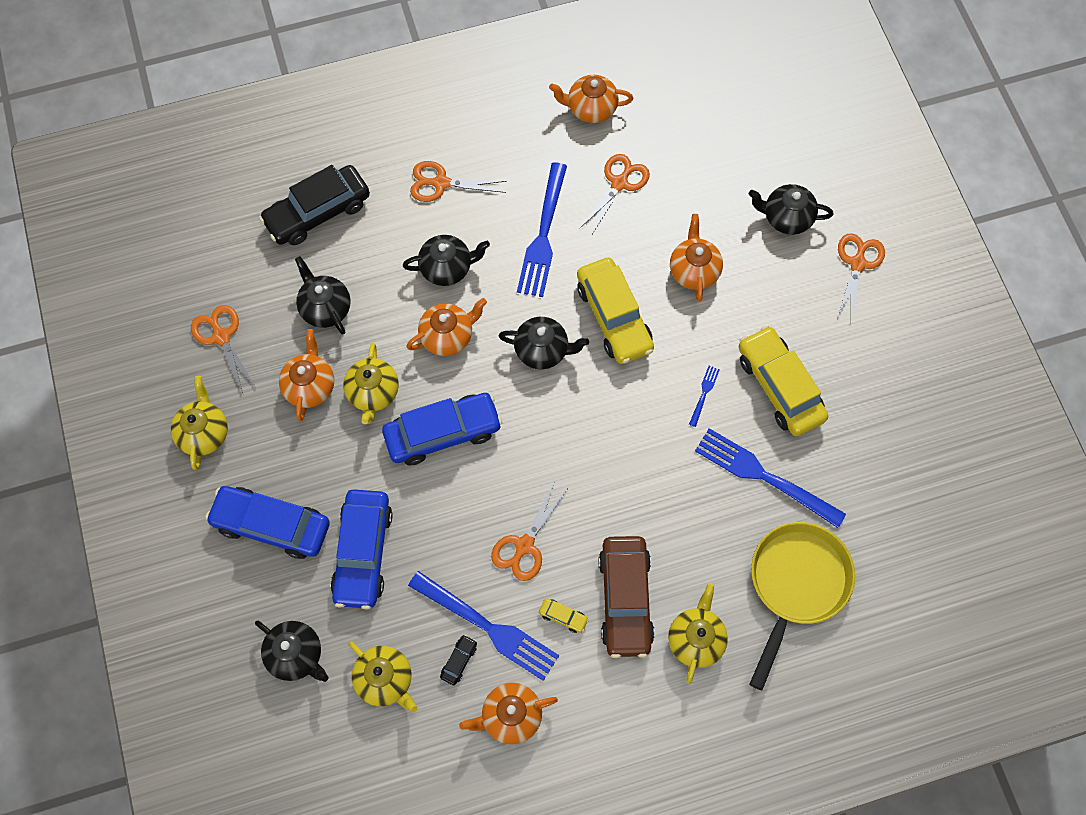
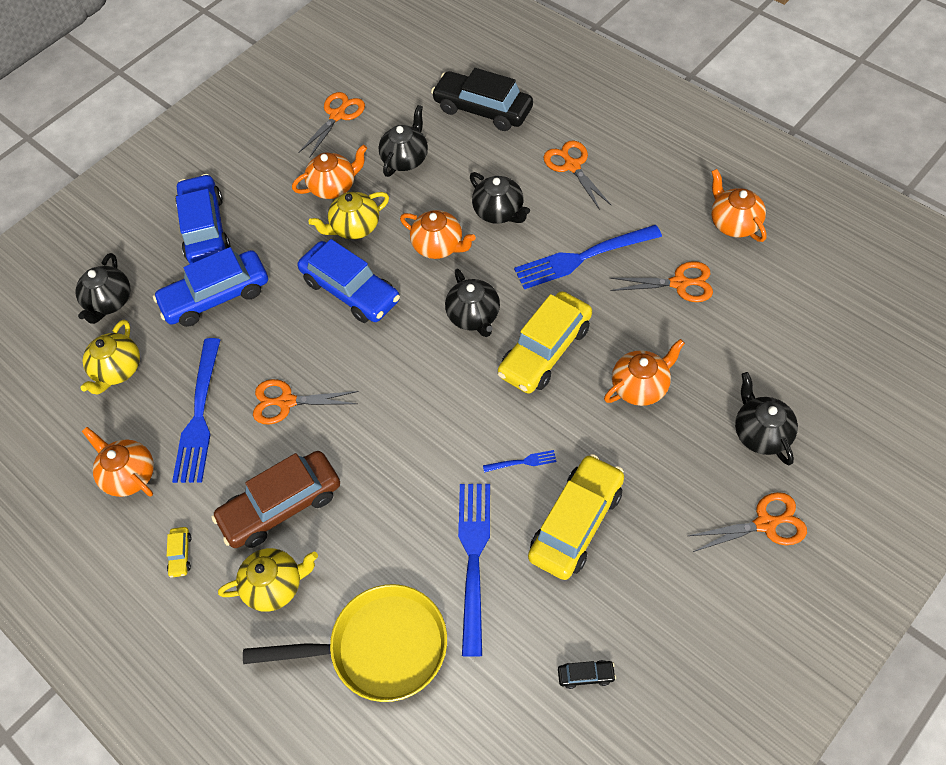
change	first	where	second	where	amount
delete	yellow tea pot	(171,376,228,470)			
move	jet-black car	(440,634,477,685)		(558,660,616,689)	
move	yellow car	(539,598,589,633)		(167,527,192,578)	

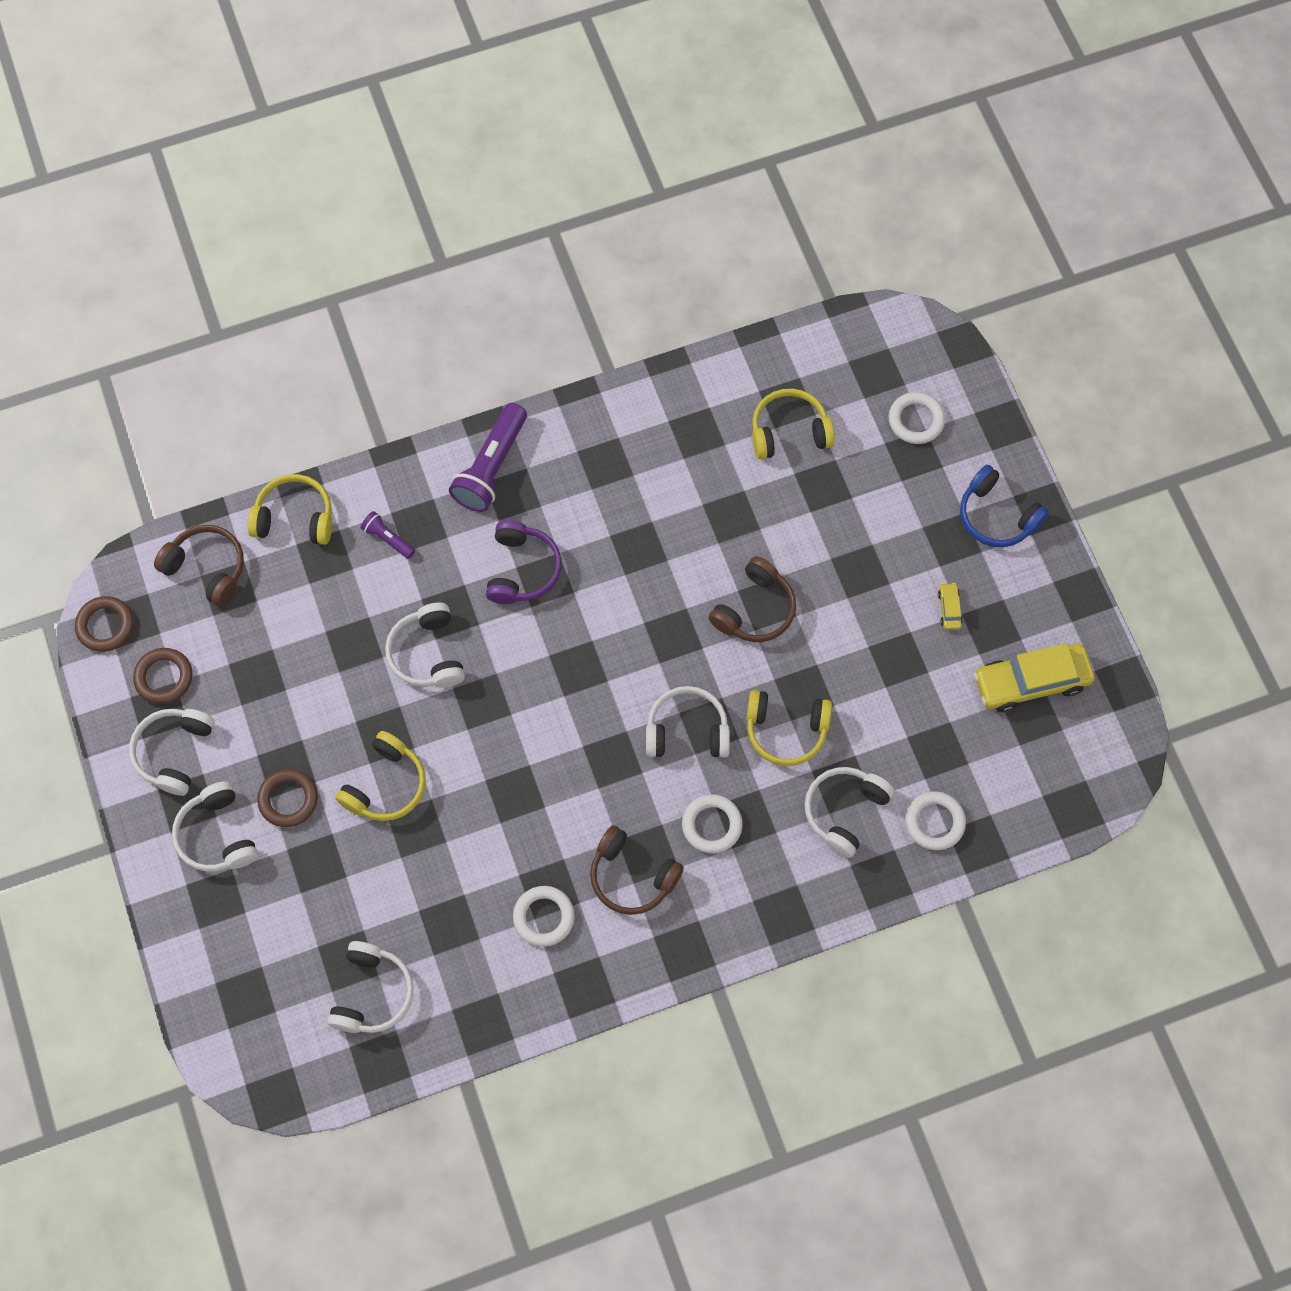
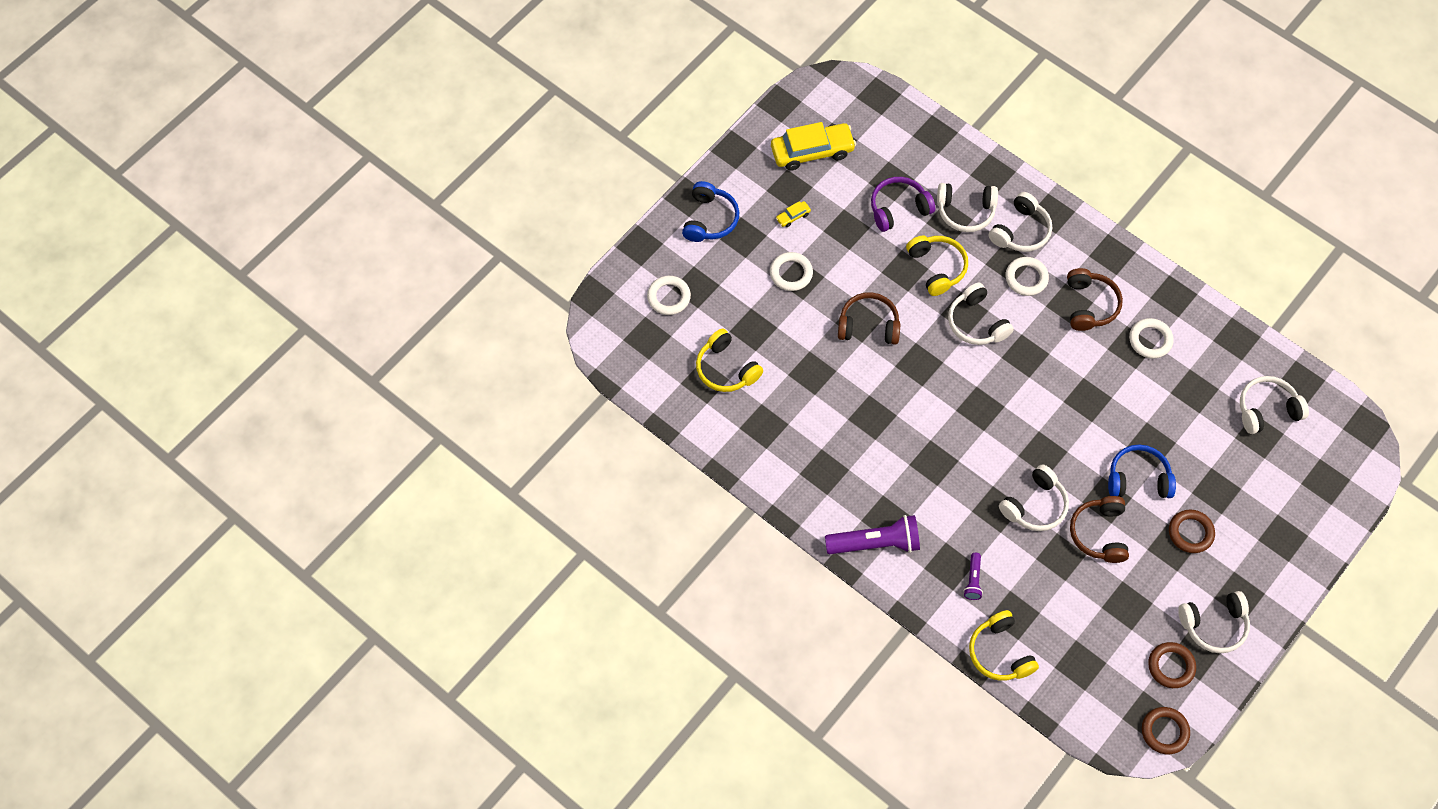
change	first	where	second	where	amount
move	russet headset	(154,525,244,606)		(1070,496,1129,563)	
move	snow-white headset	(172,781,258,872)		(989,192,1052,252)	
move	purple headset	(486,520,562,604)		(871,177,935,232)	
move	snow-white hoop	(905,791,966,850)		(770,252,813,291)	
recolor	yellow headset	(335,731,426,821)	royal blue headset	(1108,444,1176,498)	
rotate	yellow car	(974,643,1095,712)		(771,122,856,171)	60 degrees counterclockwise

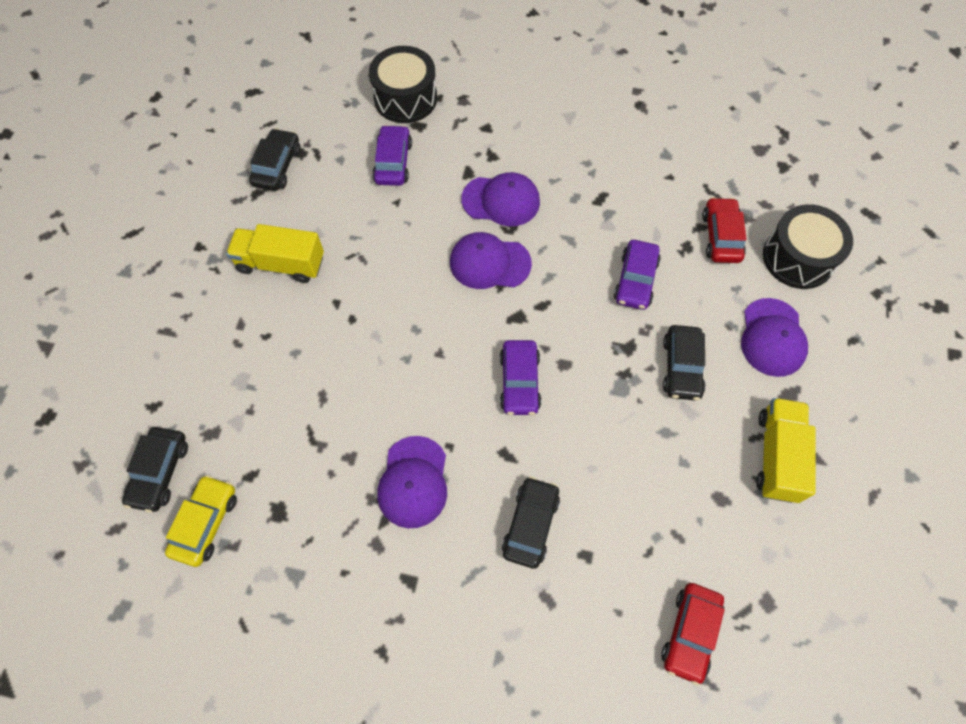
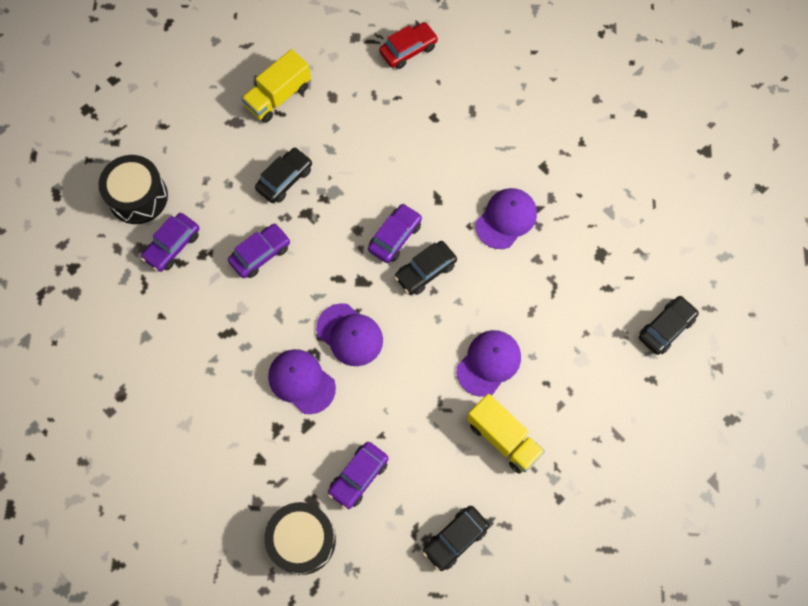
change	first	where	second	where	amount
delete	yellow car	(165,475,237,567)			
move	jet-black car	(502,476,560,569)		(394,241,457,295)	
move	purple baseball cap	(741,298,808,377)		(456,330,521,397)	
recolor	red car	(702,197,747,263)	purple car	(141,213,199,272)	

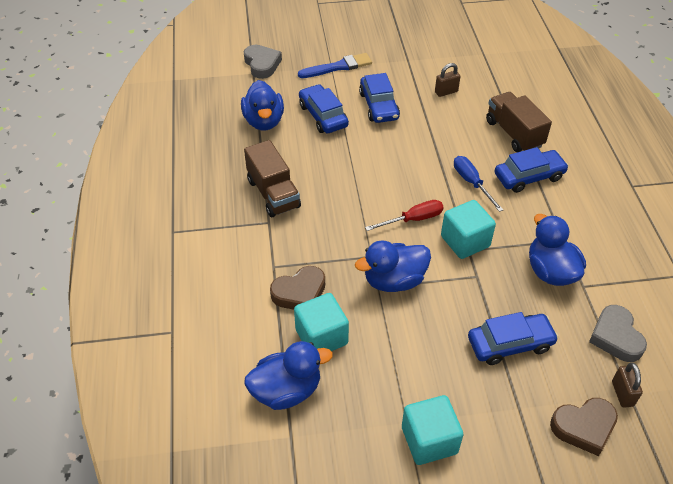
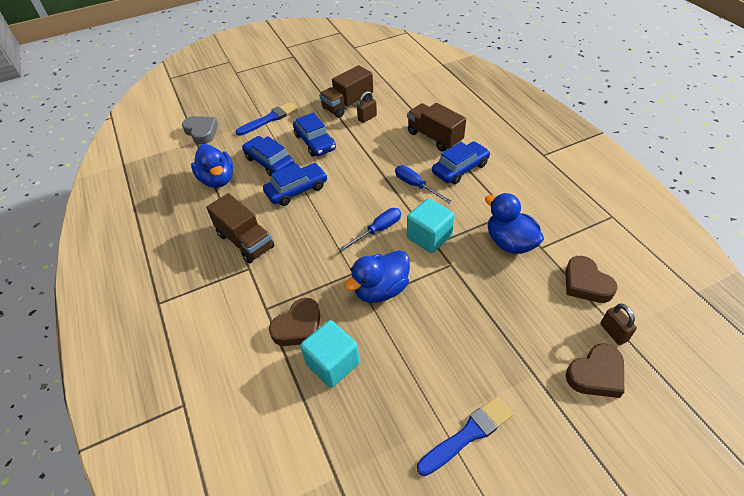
change	first	where	second	where	amount
delete	royal blue duck	(244,341,333,410)			
insert			russet toy truck	(319,65,373,118)	
move	royal blue car	(468,312,559,365)		(263,163,328,206)	
replace	turquoise cube	(402,395,463,465)	royal blue paint brush	(417,396,513,476)	
recolor	red screwdriver	(365,200,444,231)	royal blue screwdriver	(339,208,401,251)	
recolor	gray heart	(589,305,647,362)	russet heart	(565,256,618,303)	

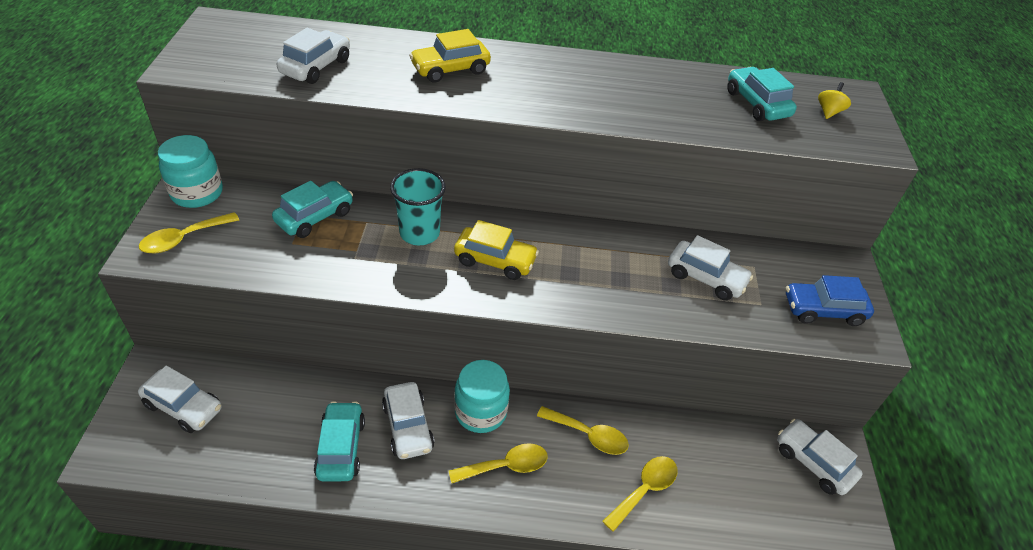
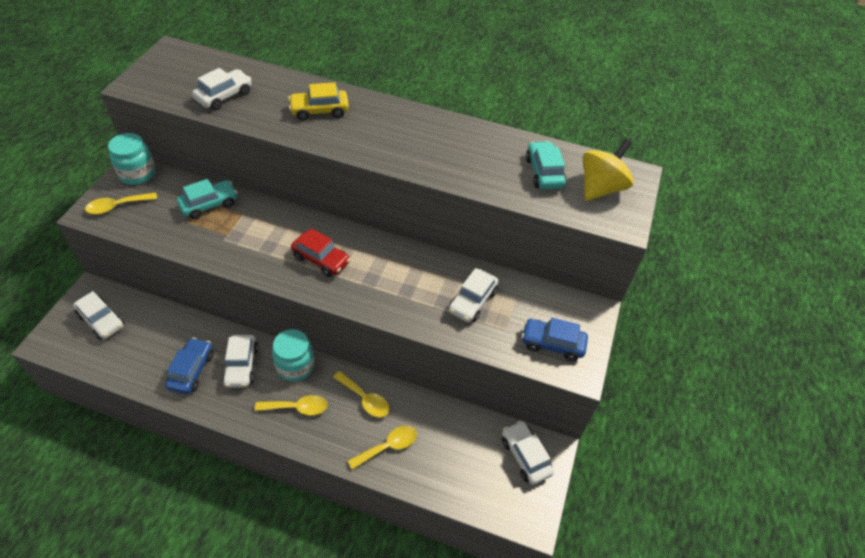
change	first	where	second	where	amount
delete	turquoise tumbler	(390,168,446,245)			
recolor	turquoise car	(314,401,365,481)	royal blue car	(165,338,213,394)	
recolor	yellow car	(454,220,539,280)	red car	(291,228,350,277)	
rotate	snow-white car	(668,235,753,300)		(449,268,499,322)	75 degrees clockwise
resize	yellow spinning top	(818,82,851,119)		(583,139,634,201)	x2.19

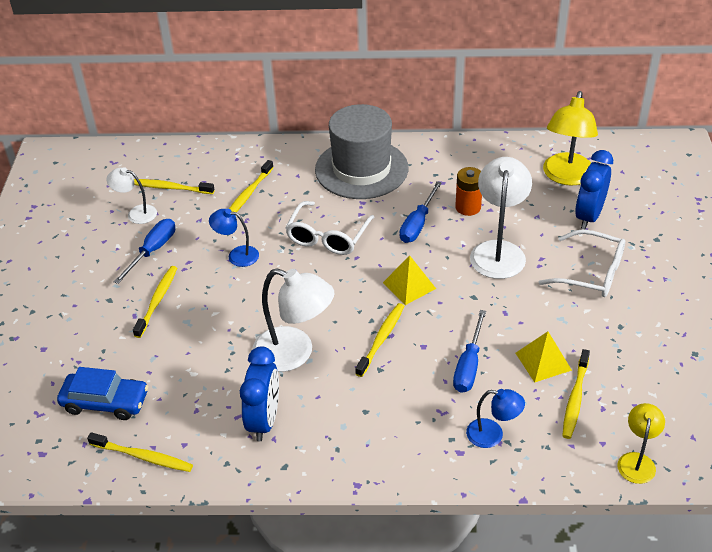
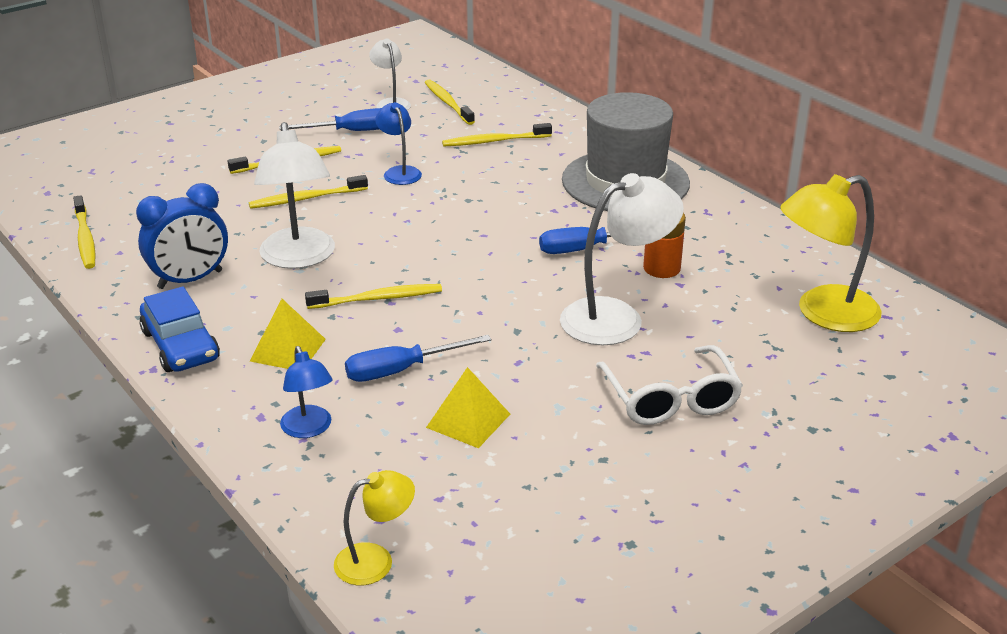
change	first	where	second	where	amount
delete	snow-white glasses	(285,201,374,255)			
delete	royal blue alarm clock	(575,150,613,229)			
move	royal blue car	(57,367,148,420)		(139,286,220,372)	
move	yellow pyramid	(383,255,436,305)		(250,299,326,369)	
move	yellow dental brush	(562,349,590,439)		(249,175,368,209)	

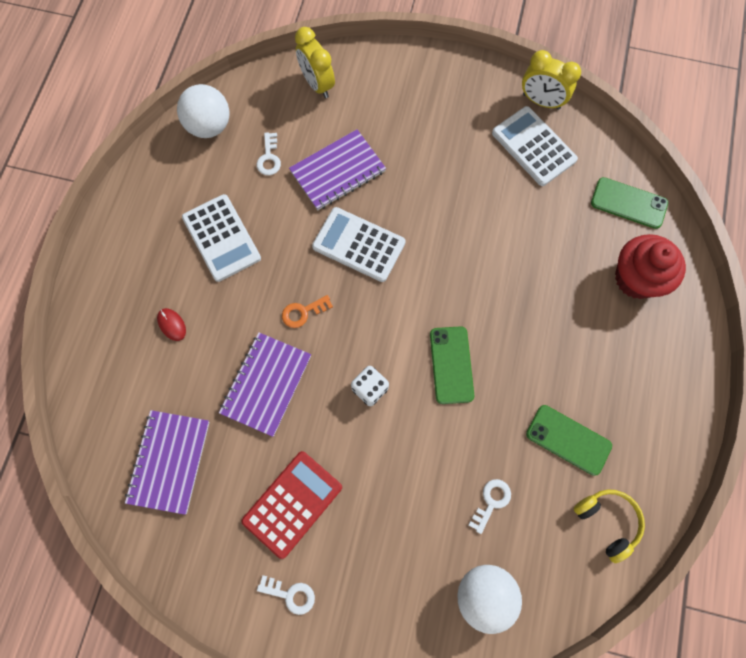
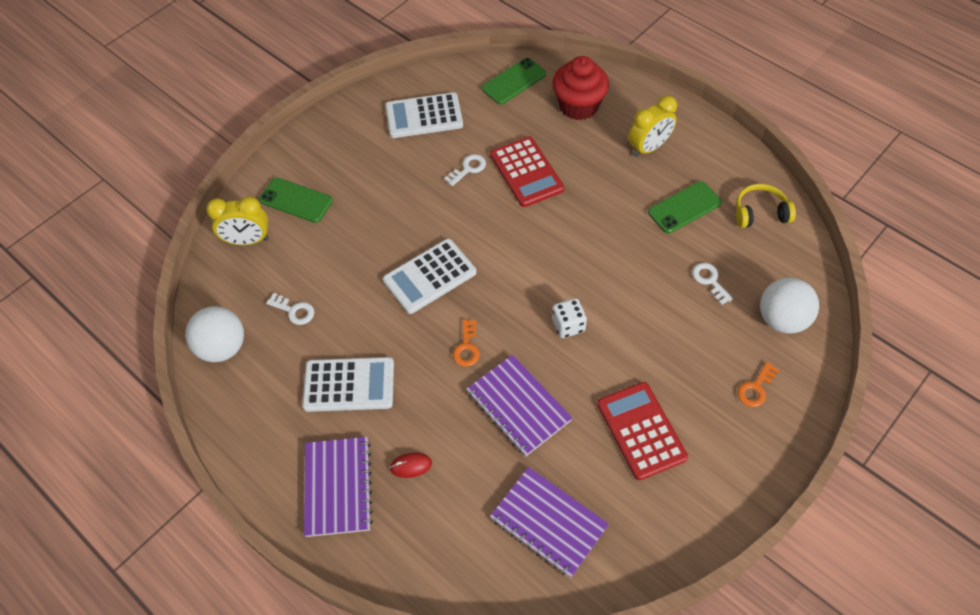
change	first	where	second	where	amount
insert			red calculator	(490,137,564,207)	
insert			bright orange latchkey	(738,362,780,407)	
move	snow-white latchkey	(257,575,315,615)		(444,154,486,186)	
move	purple exercise book	(289,129,386,210)		(304,437,373,537)	
move	emerald mobile phone	(430,326,474,404)		(259,178,333,223)	
move	yellow alarm clock	(522,50,581,110)		(628,95,677,157)	

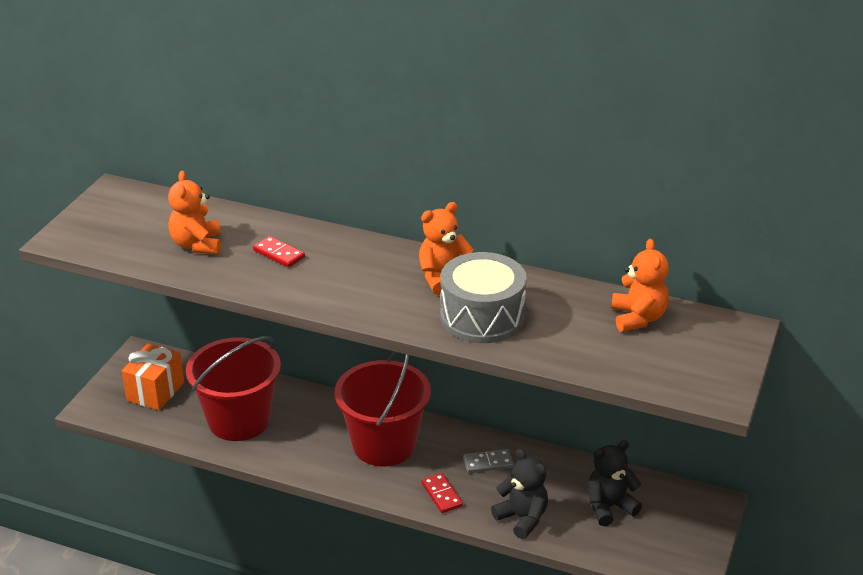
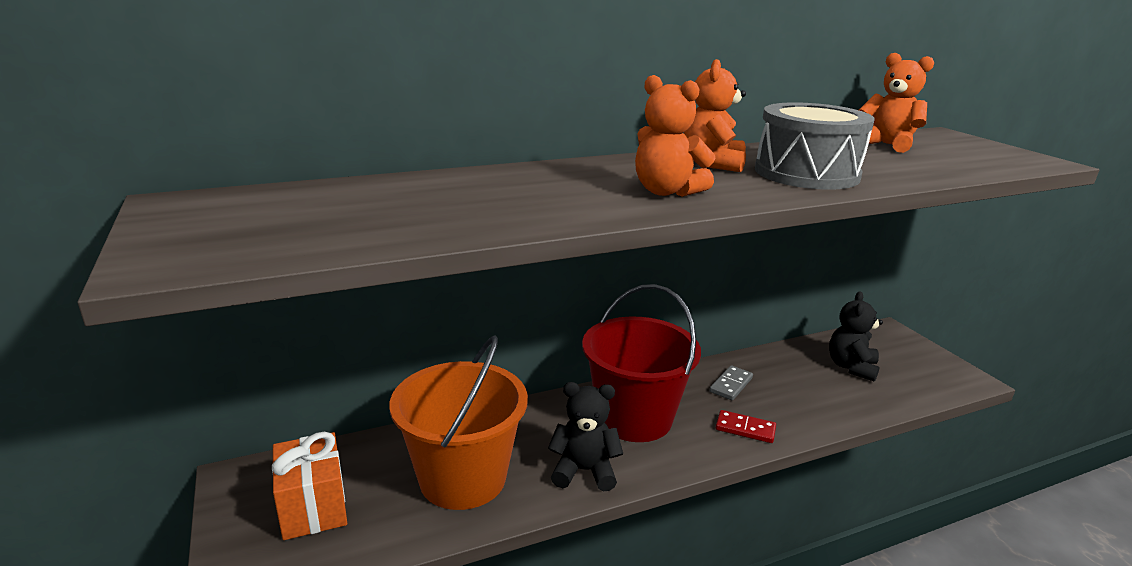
change	first	where	second	where	amount
delete	red domino	(253,236,305,268)			
move	bright orange teddy bear	(168,171,221,254)		(635,75,715,197)	
move	jet-black teddy bear	(491,449,548,539)		(548,382,623,492)	
recolor	red bucket	(186,336,281,441)	bright orange bucket	(390,335,528,510)	

